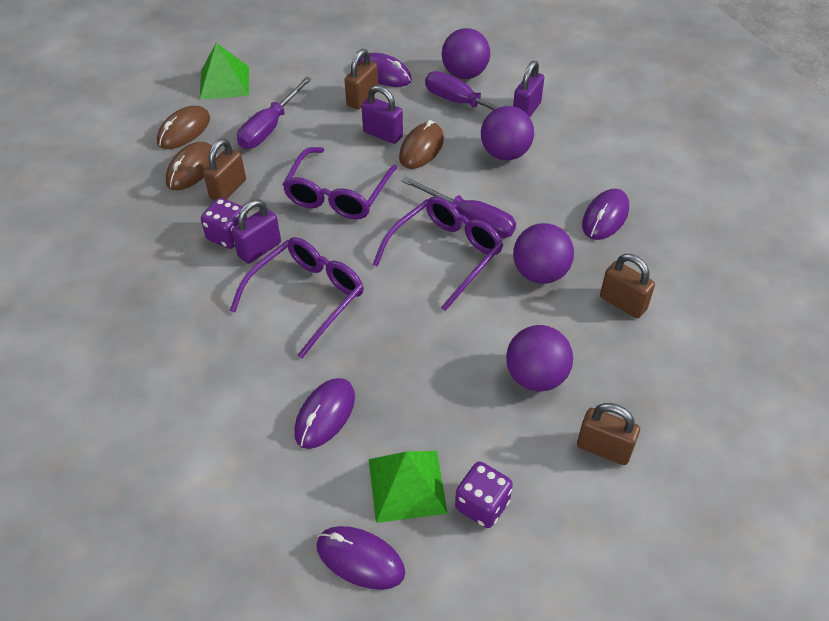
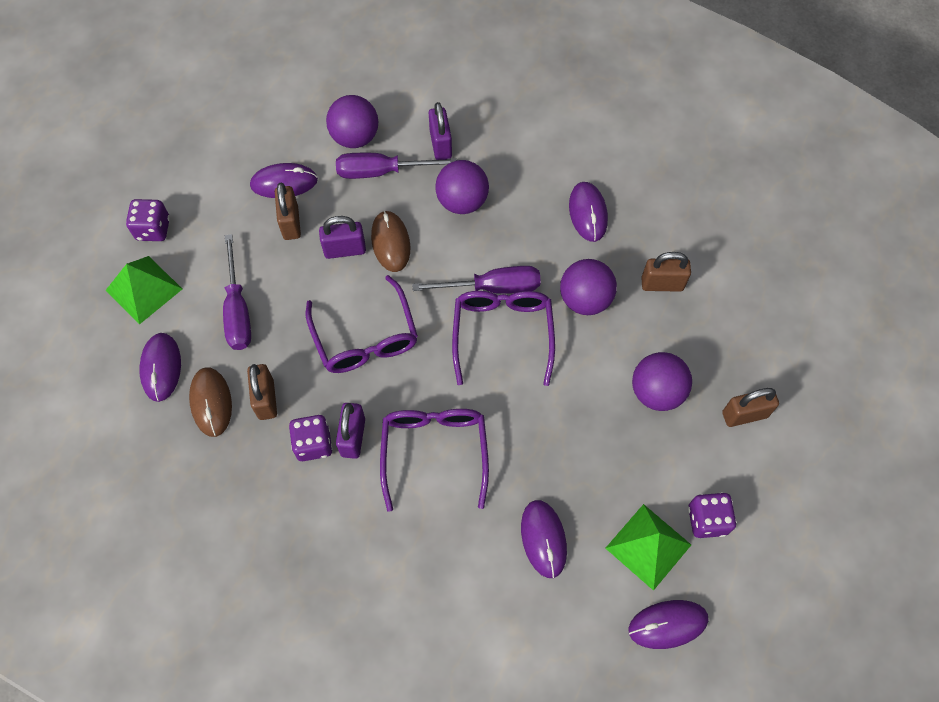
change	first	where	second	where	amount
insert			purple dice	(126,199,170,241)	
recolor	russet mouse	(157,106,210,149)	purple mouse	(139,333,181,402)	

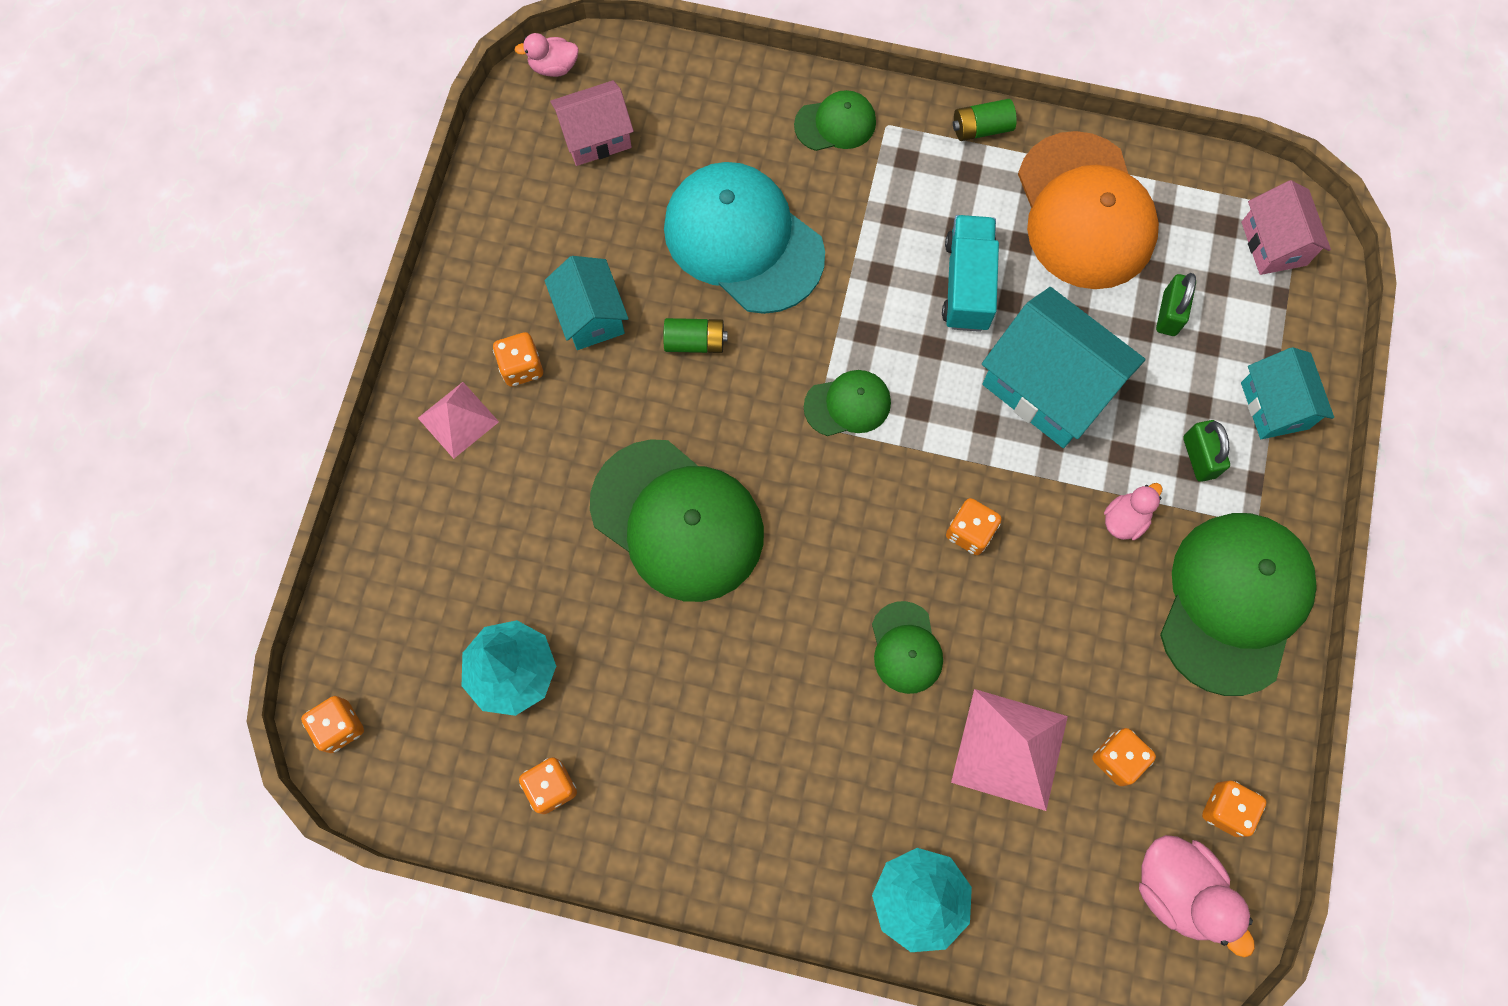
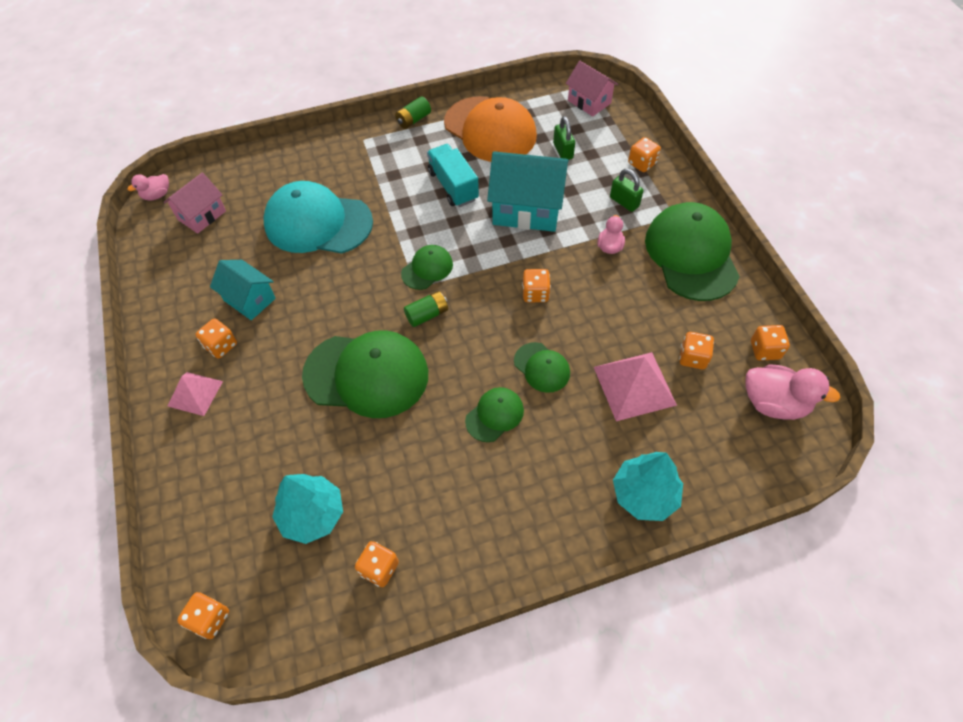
change	first	where	second	where	amount
move	emerald power cell	(663,318,728,353)		(404,291,448,327)	
move	emerald baseball cap	(794,90,876,151)		(465,387,524,442)	
replace	turquoise toy house	(1241,347,1334,439)	bright orange dice	(628,137,661,172)	

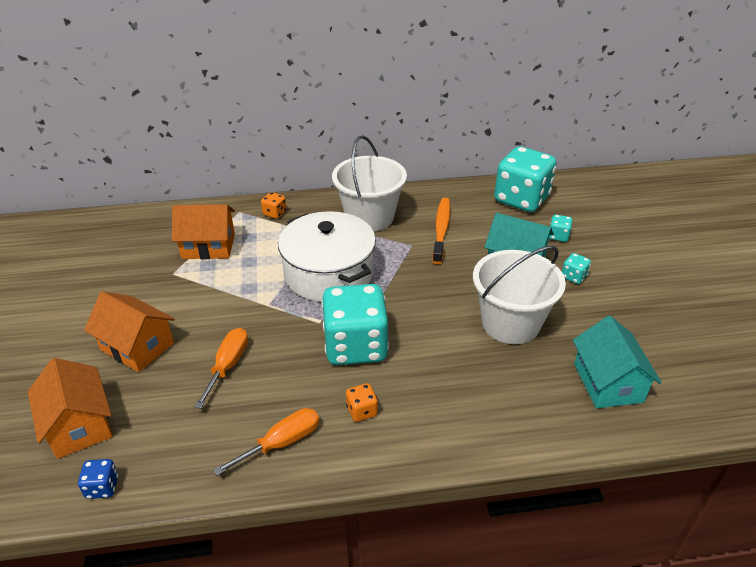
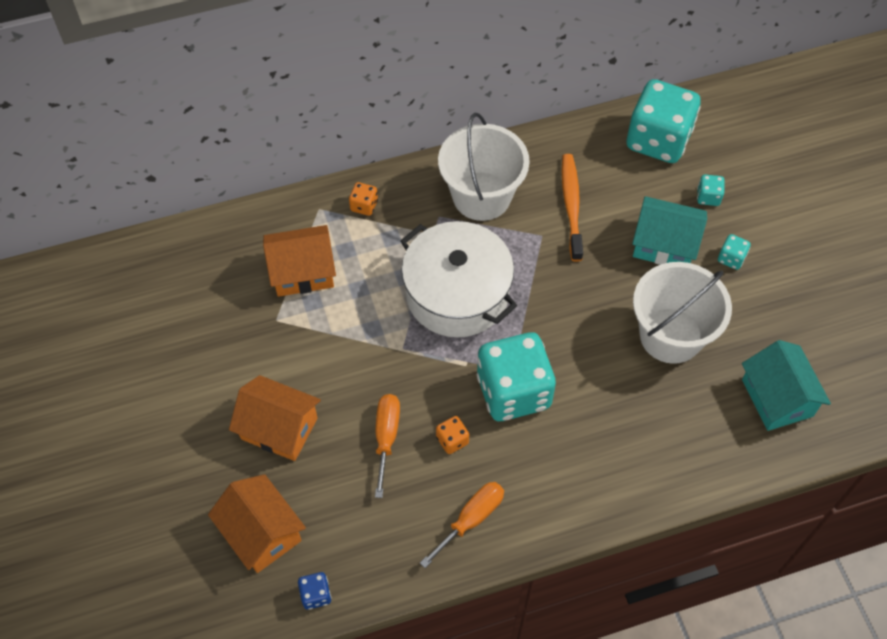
change	first	where	second	where	amount
move	bright orange dice	(346,383,378,422)		(436,416,469,454)	

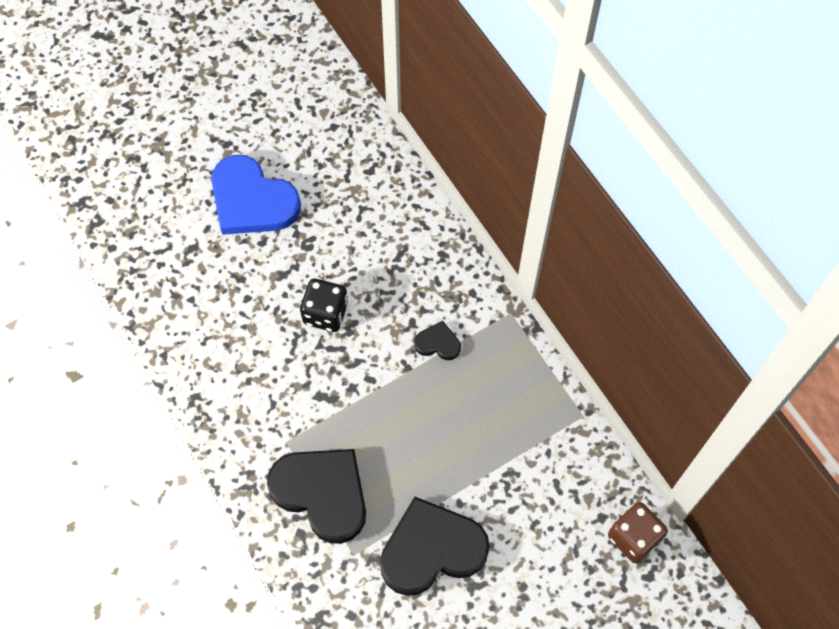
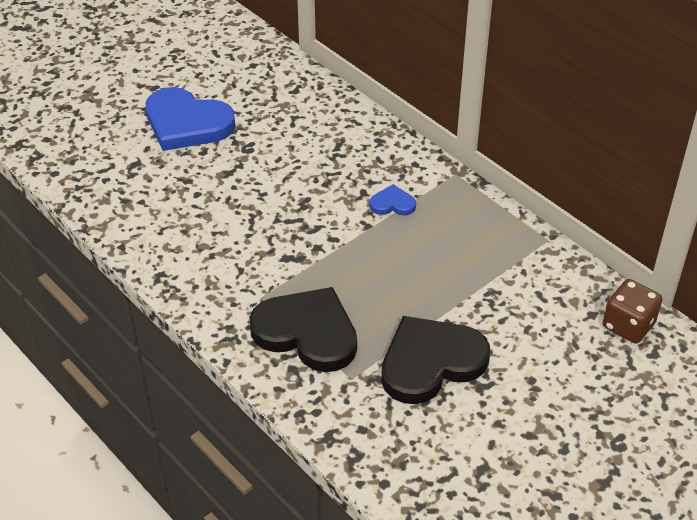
change	first	where	second	where	amount
delete	jet-black dice	(300,279,348,332)			
recolor	jet-black heart	(414,321,461,360)	royal blue heart	(369,184,416,215)	

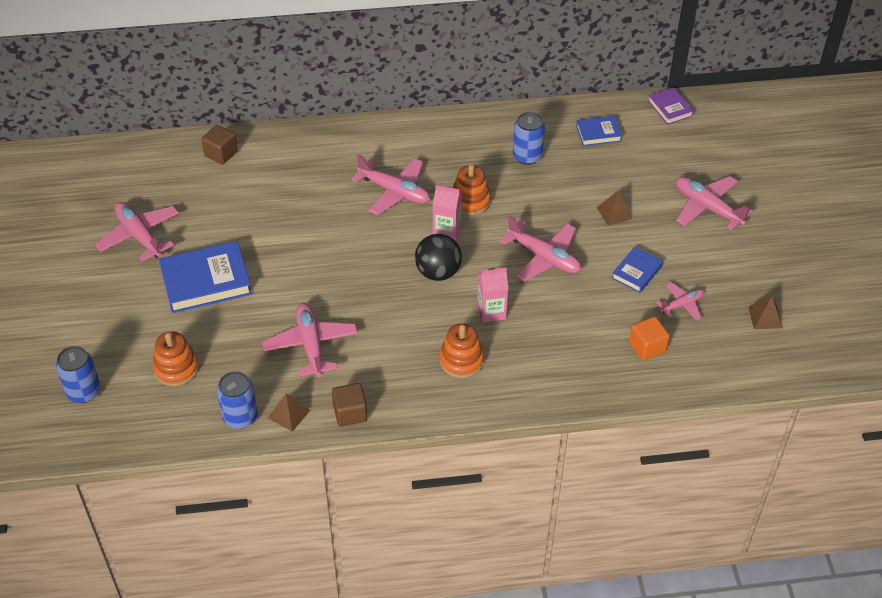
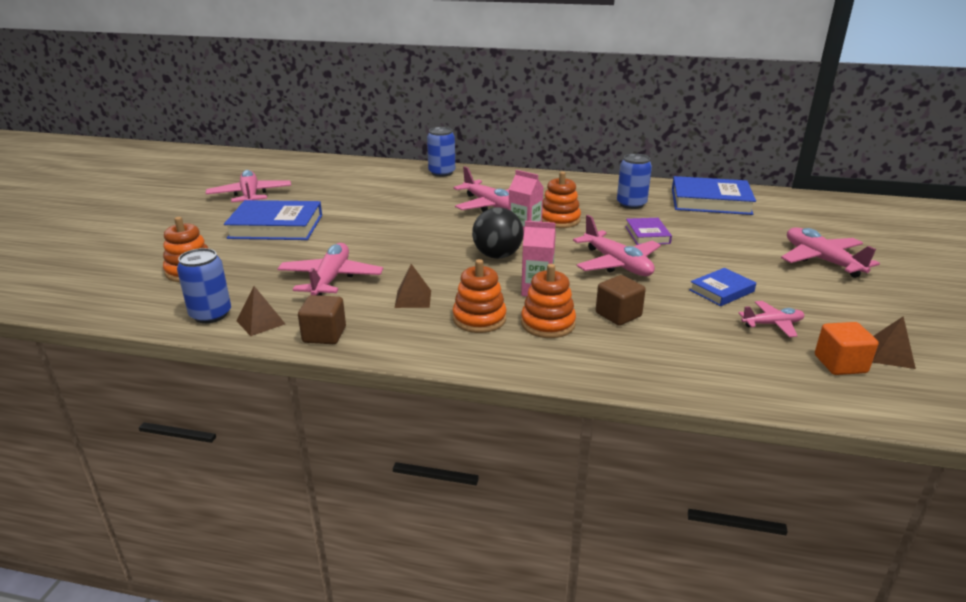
change	first	where	second	where	amount
insert			bright orange stacking rings	(521,264,576,338)	
move	royal blue tin	(56,346,101,403)		(427,127,455,177)	
move	russet cube	(201,125,238,164)		(596,275,646,326)	
move	russet pyramid	(596,191,632,226)		(395,264,431,308)	
move	bright orange cube	(629,316,670,361)		(815,322,878,375)	
move	purple hardback	(648,87,694,125)		(625,218,672,245)	
resize	royal blue hardback	(576,116,622,146)		(672,176,756,215)	x1.83

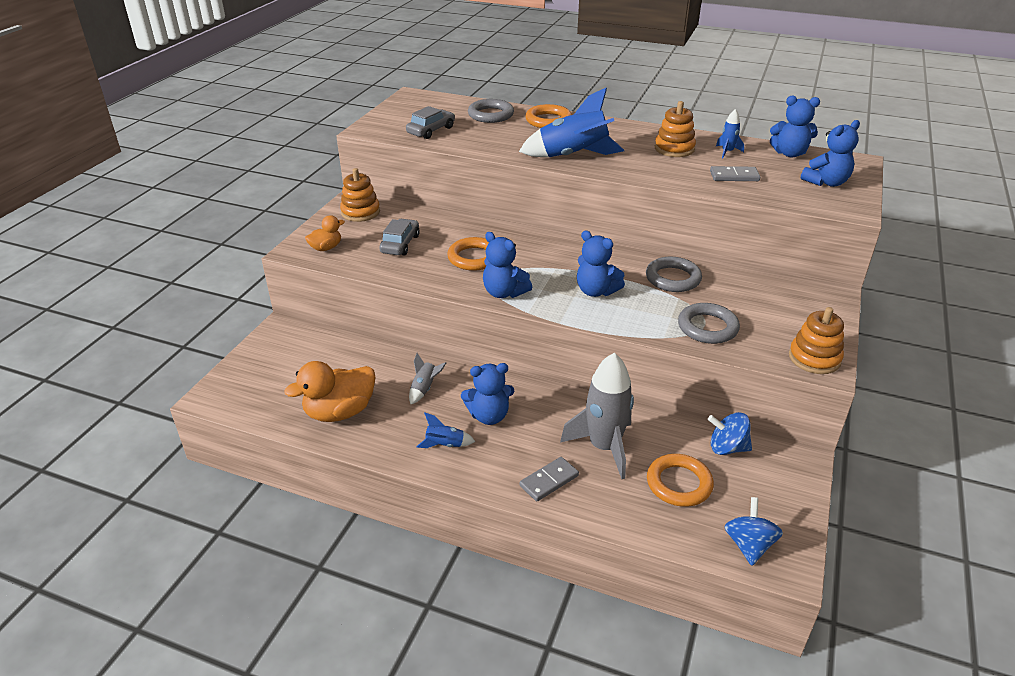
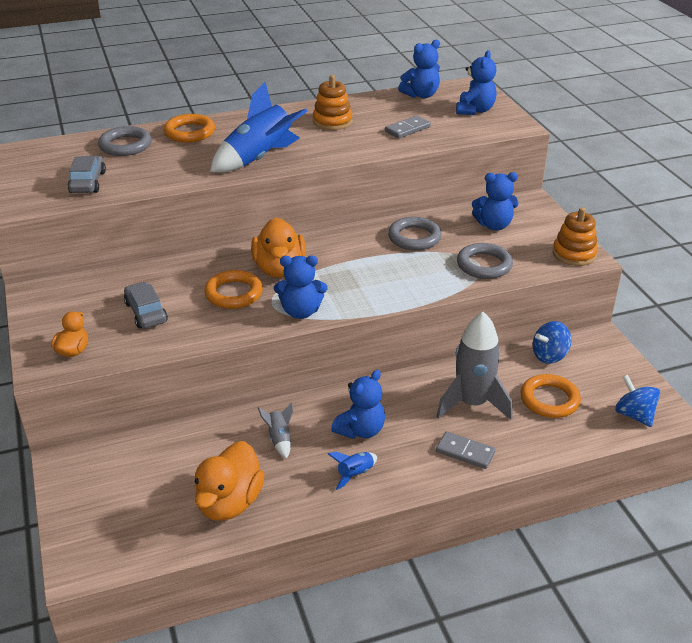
change	first	where	second	where	amount
delete	bright orange stacking rings	(340,168,380,222)			
delete	royal blue spaceship	(716,109,744,158)			
insert			bright orange duck	(251,218,306,278)	
move	royal blue teddy bear	(577,231,625,297)		(472,172,519,230)	
rotate	gray domino	(520,457,579,501)		(436,432,495,469)	75 degrees counterclockwise

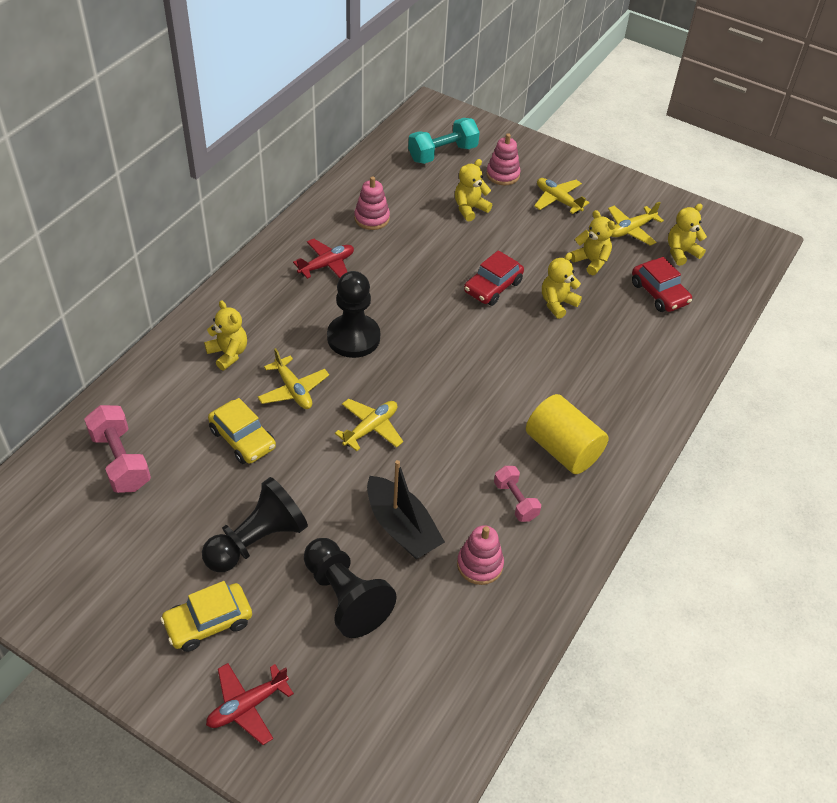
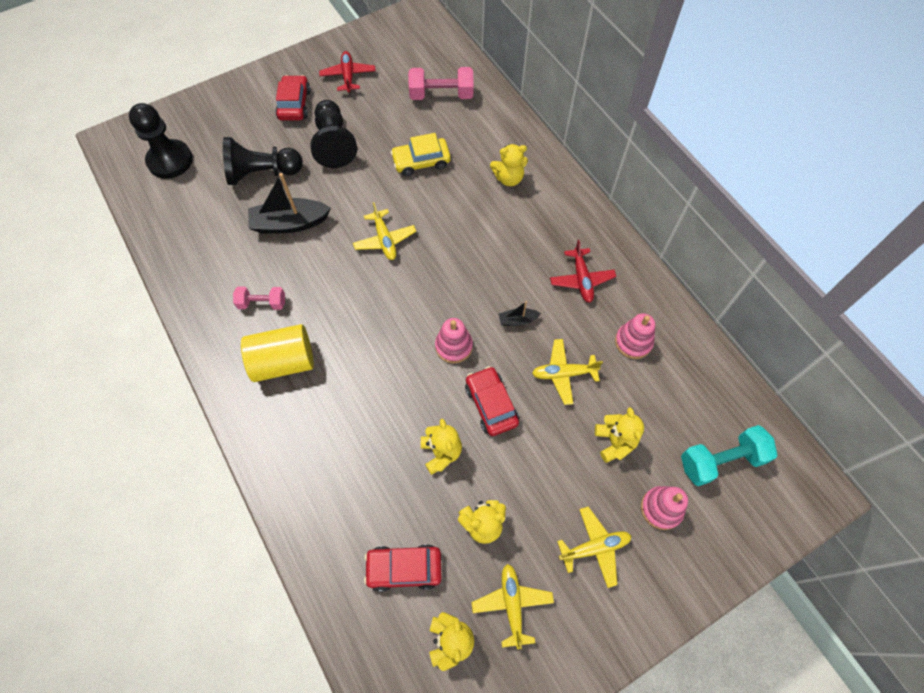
change	first	where	second	where	amount
insert			jet-black toy boat	(499,301,541,326)	
move	red aeroplane	(206,663,294,745)		(319,51,376,93)	
move	yellow aeroplane	(258,348,329,409)		(532,339,603,405)	
move	jet-black chess pawn	(327,271,380,358)		(129,103,193,179)	
move	rosy stacking rings	(457,525,504,585)		(435,318,473,363)	
recolor	yellow car	(160,581,252,652)	red car	(275,75,311,121)	
rotate	turquoise free weight	(408,118,480,164)		(681,425,777,486)	75 degrees clockwise

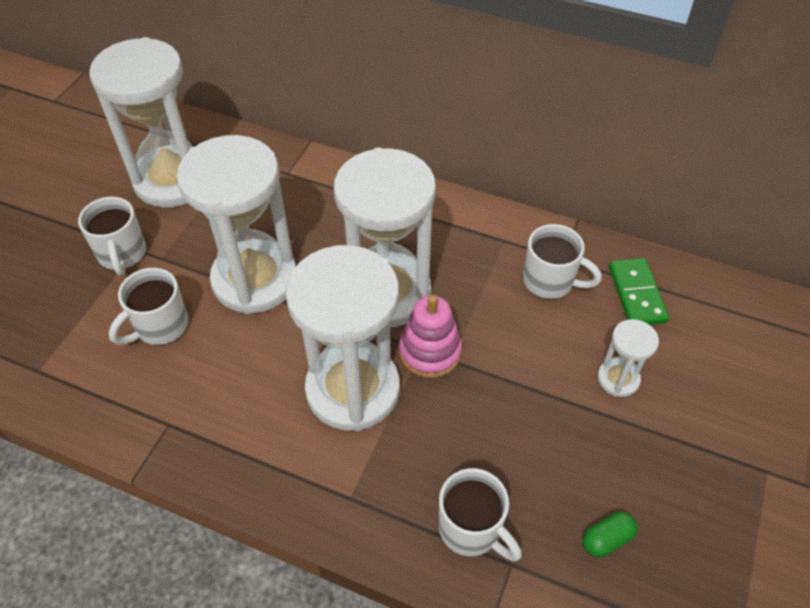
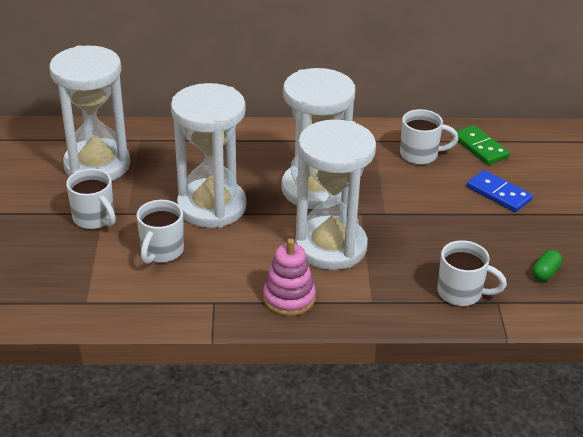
change	first	where	second	where	amount
move	rosy stacking rings	(399,295,462,378)		(263,238,316,316)	
replace	snow-white sand timer	(597,319,659,397)	royal blue domino	(467,170,533,212)	

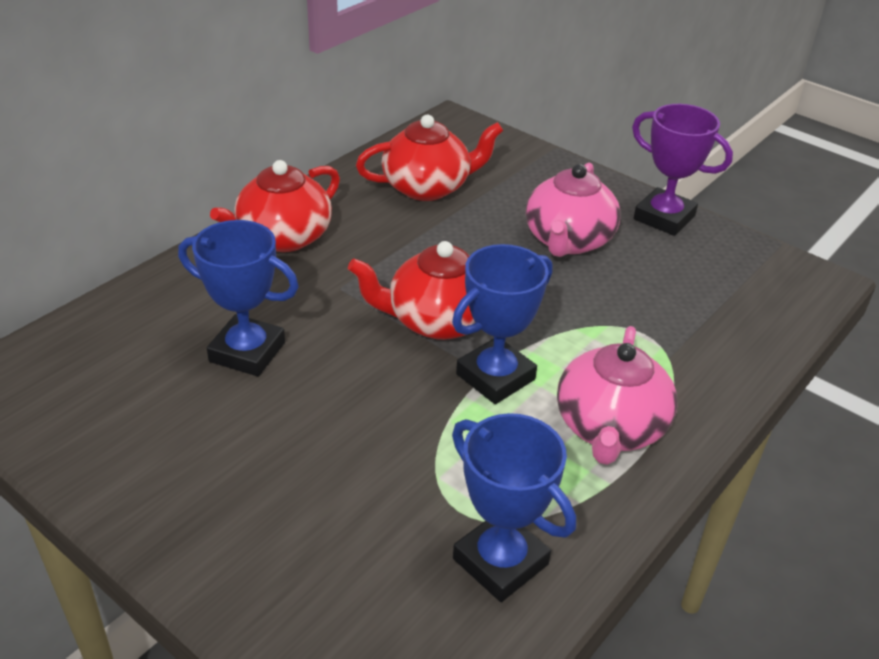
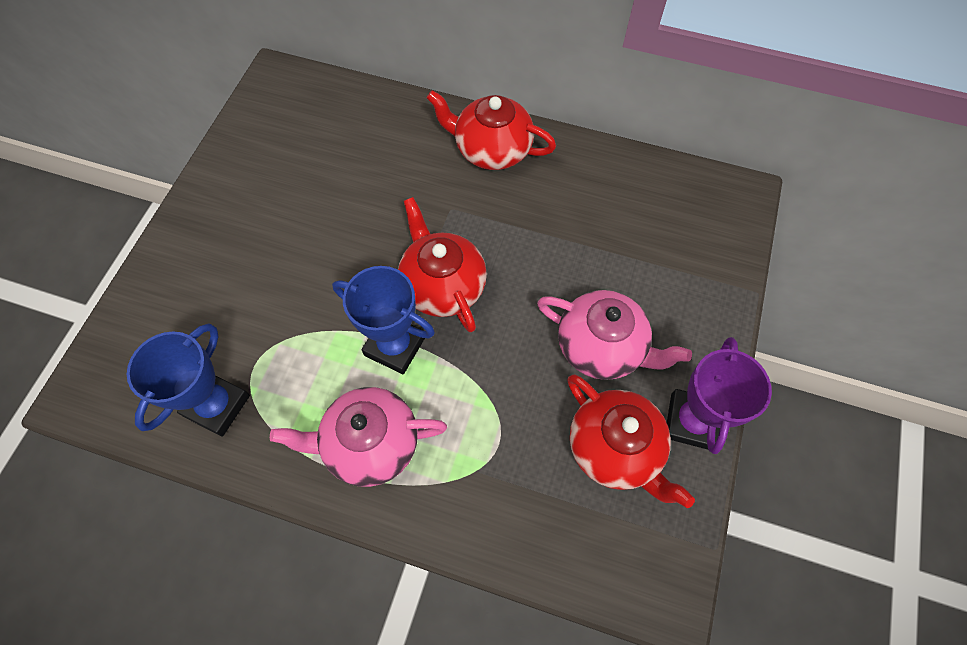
change	first	where	second	where	amount
delete	royal blue award cup	(178,220,299,376)			
move	red tea pot	(356,115,503,201)		(567,375,695,508)	
rotate	rosy tea pot	(525,163,621,257)		(537,290,692,380)	150 degrees counterclockwise

